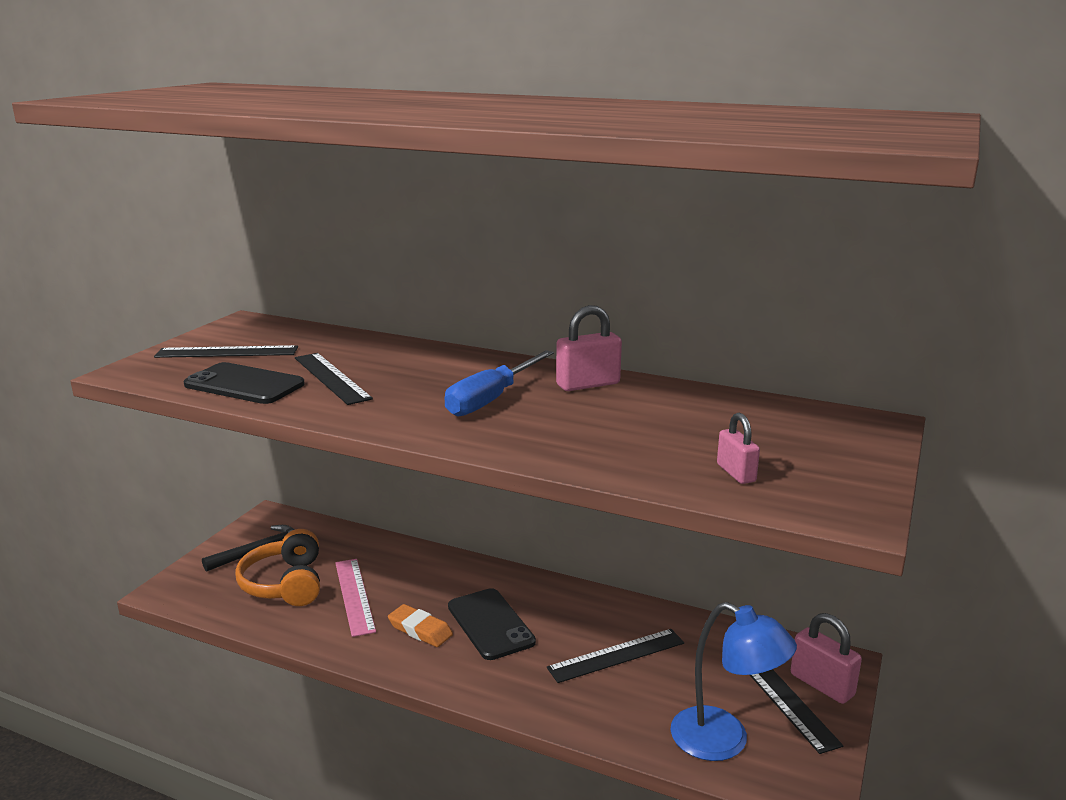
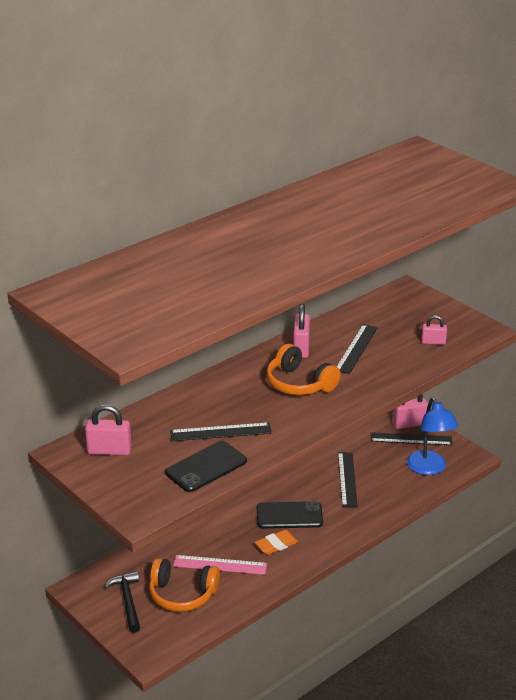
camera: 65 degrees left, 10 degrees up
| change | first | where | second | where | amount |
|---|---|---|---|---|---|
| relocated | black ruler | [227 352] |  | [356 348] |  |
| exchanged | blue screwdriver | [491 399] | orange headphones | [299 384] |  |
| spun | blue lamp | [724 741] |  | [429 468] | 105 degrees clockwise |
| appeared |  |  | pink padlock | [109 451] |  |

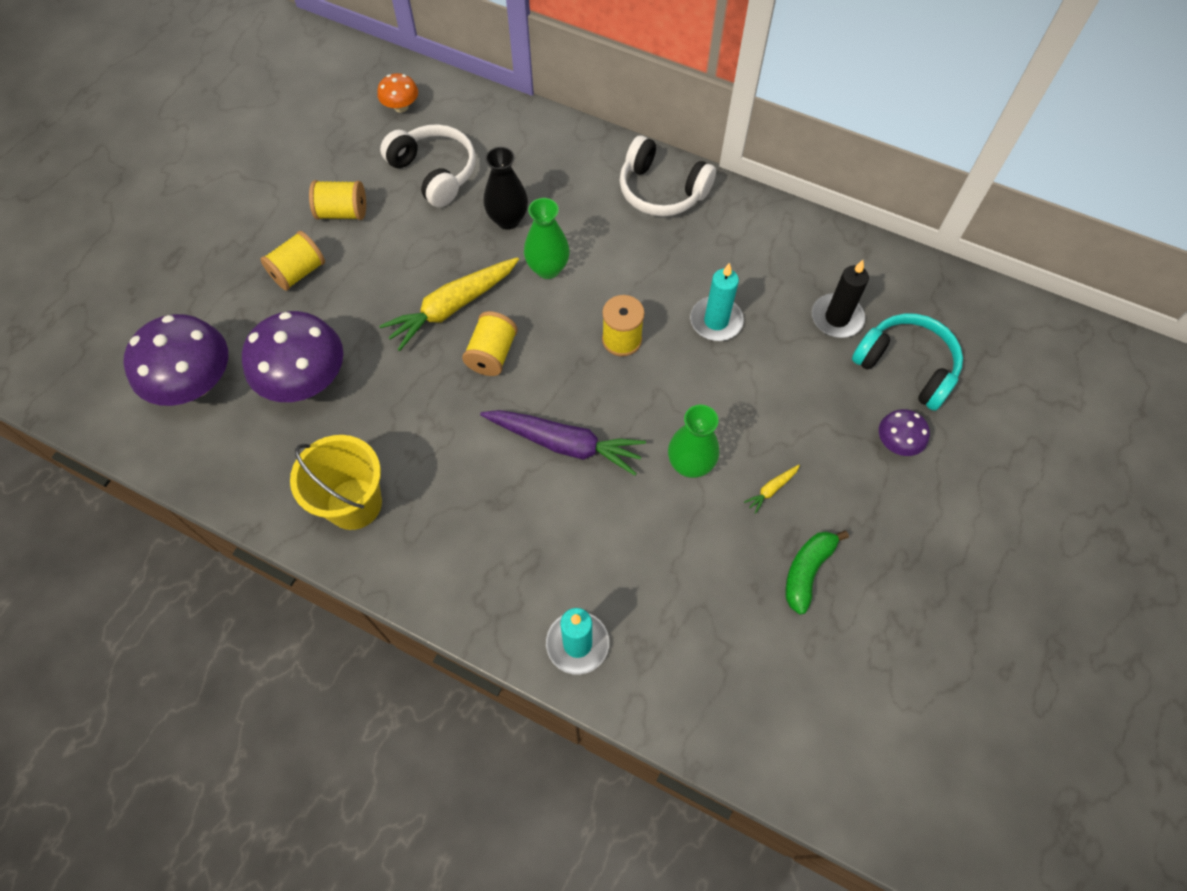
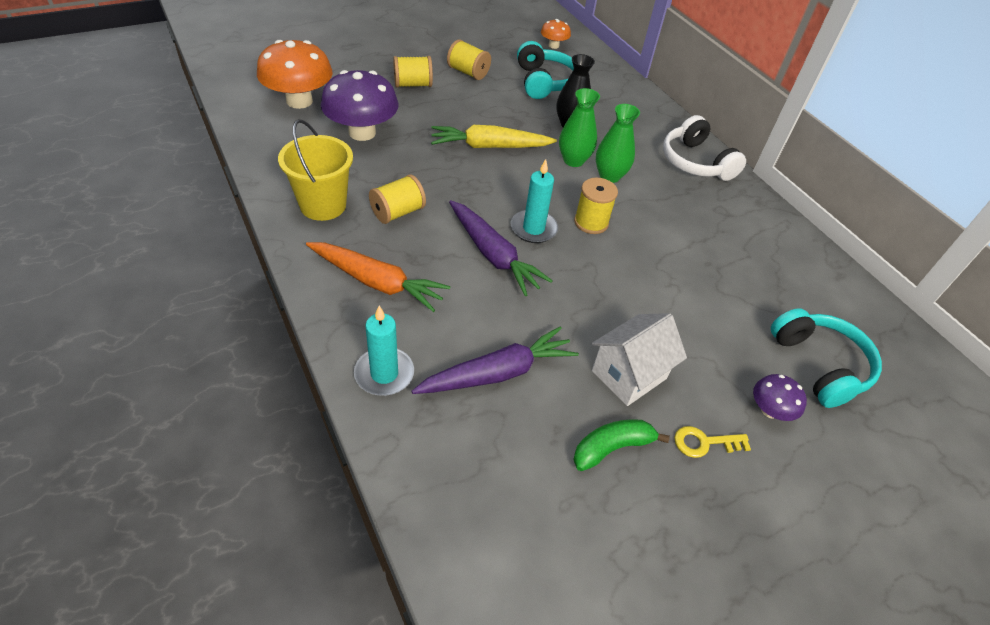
camera: 30 degrees right, 15 degrees down
| change | first | where | second | where | amount |
|---|---|---|---|---|---|
| colour | purple mushroom | [195 383] | orange mushroom | [299 101] |  |
| colour | white headphones | [434 173] | turquoise headphones | [544 82] |  |
| relocated | yellow spool | [492 354] |  | [397 212] |  |
| relocated | green vase | [690 464] |  | [609 176] |  |
| relocated | turquoise candle | [716 321] |  | [533 228] |  |
| exchanged | yellow carrot | [771 489] | white house | [629 375] |  |
| missing | black candle | [837 318] |  |  |  |
| appeared |  |  | orange carrot | [377 282] |  |
| appeared |  |  | purple carrot | [498 373] |  |
| appeared |  |  | yellow key | [704 443] |  |

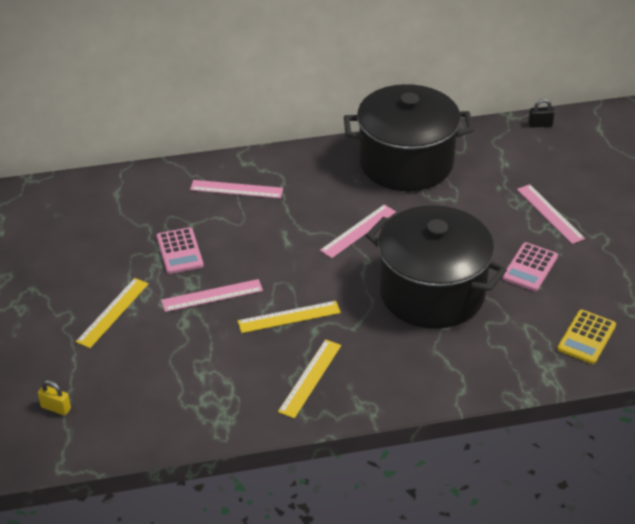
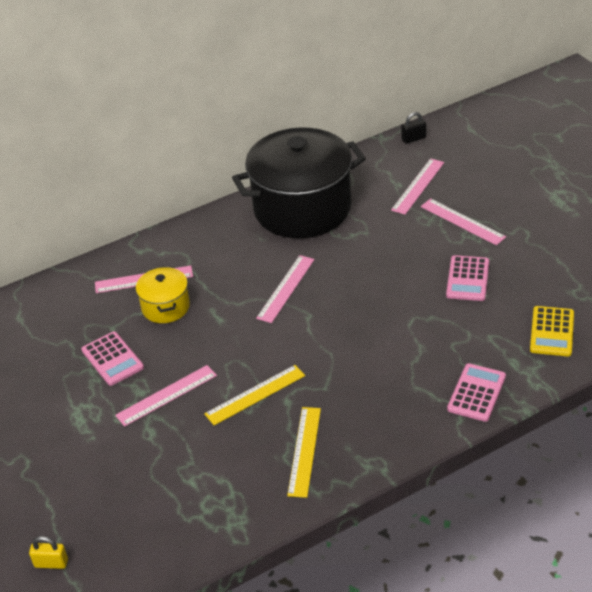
camera: 15 degrees left, 0 degrees up
| change | first | where | second | where | amount |
|---|---|---|---|---|---|
| missing | yellow ruler | [113 312] |  |  |  |
| missing | black pot | [432 293] |  |  |  |
| appeared |  |  | yellow pot | [165 307] |  |
| appeared |  |  | pink ruler | [418 186] |  |
| appeared |  |  | pink calculator | [476 393] |  |

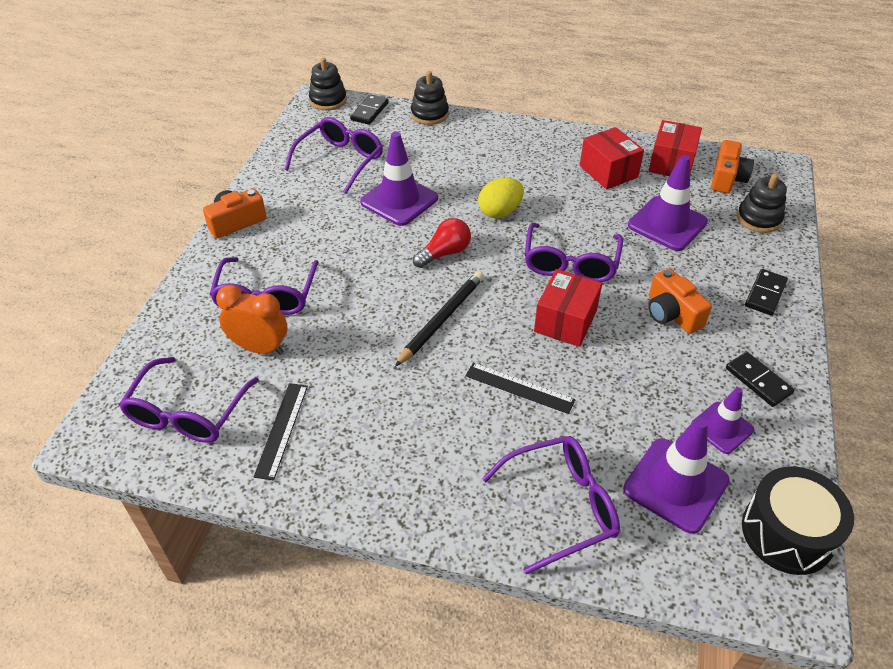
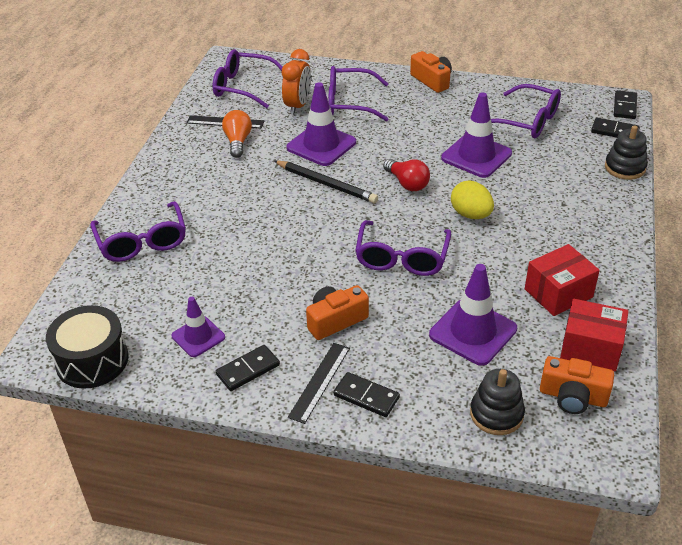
camera: 90 degrees right, 5 degrees down
| change | first | where | second | where | amount |
|---|---|---|---|---|---|
| exchanged | black stacking toy | [328 100] | black domino | [624 106] |  |
| relocated | black ruler | [519 388] |  | [320 382] |  |
| spun | purple glasses | [570 263] |  | [402 257] | 90 degrees counterclockwise |
| missing | red box | [565 321] |  |  |  |
| relocated | purple traffic cone | [675 485] |  | [321 145] |  |
| appeared |  |  | orange light bulb | [238 142] |  |

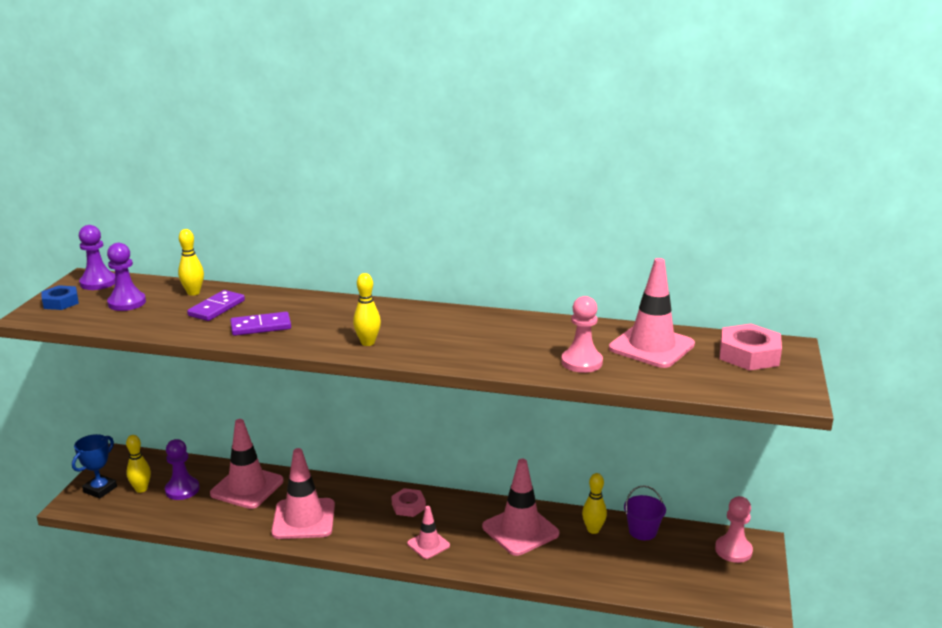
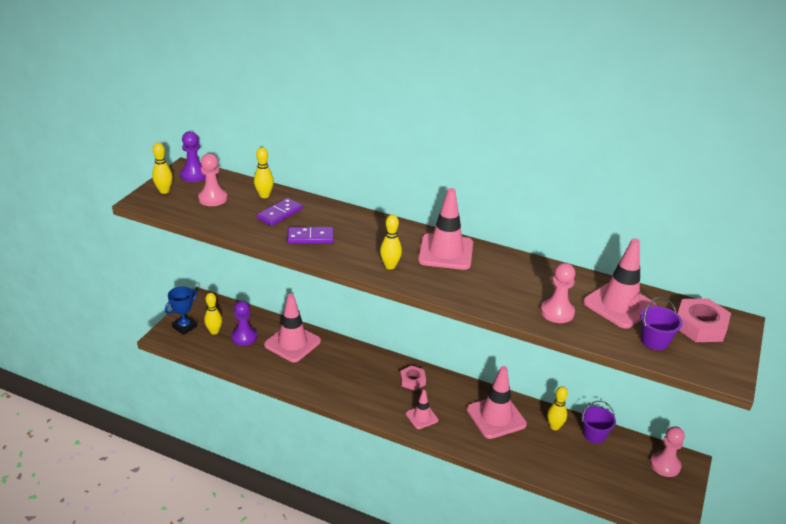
camera: 10 degrees right, 10 degrees up
| change | first | where | second | where | amount |
|---|---|---|---|---|---|
| exchanged | blue nut | [61 302] | yellow bowling pin | [164 191] |  |
| colour | purple pawn | [127 303] | pink pawn | [213 198] |  |
| relocated | pink traffic cone | [303 519] |  | [445 252] |  |
| appeared |  |  | purple bucket | [654 341] |  |

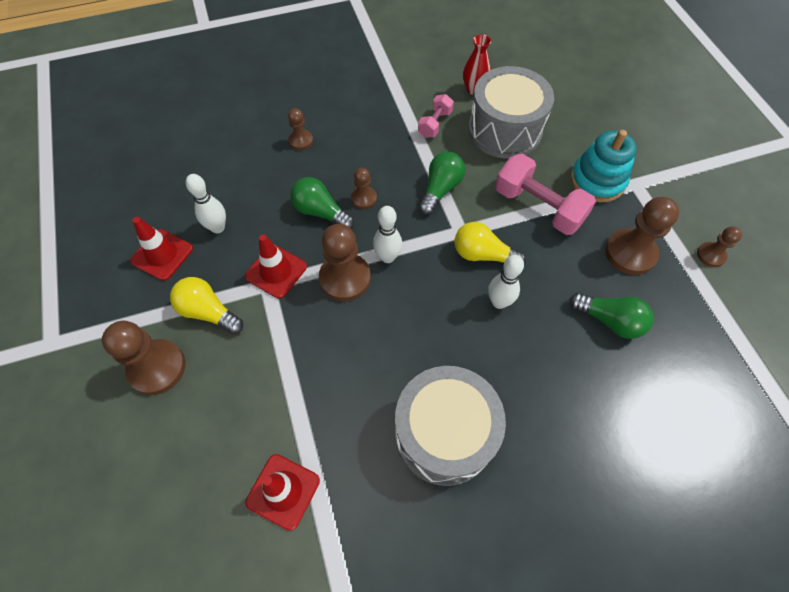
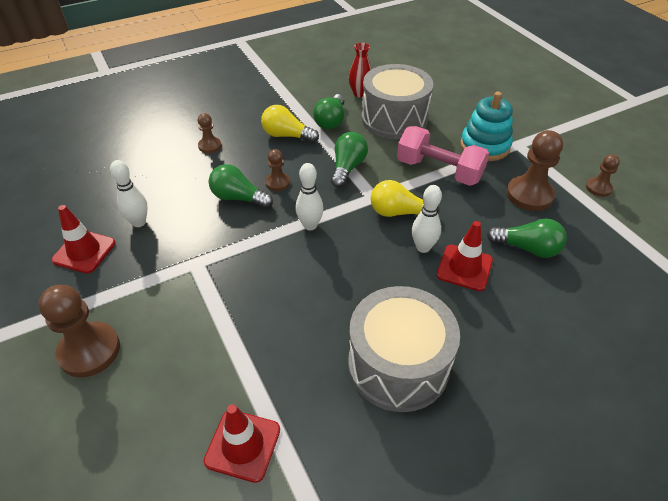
camera: 10 degrees left, 15 degrees down
| change | first | where | second | where | amount |
|---|---|---|---|---|---|
| relocated | yellow light bulb | [208 312] |  | [287 136] |  |
| relocated | red traffic cone | [276 271] |  | [464 267] |  |
| missing | brown pawn | [345 278] |  |  |  |
| exchanged | pink dumbbell | [435 124] | green light bulb | [331 121] |  |

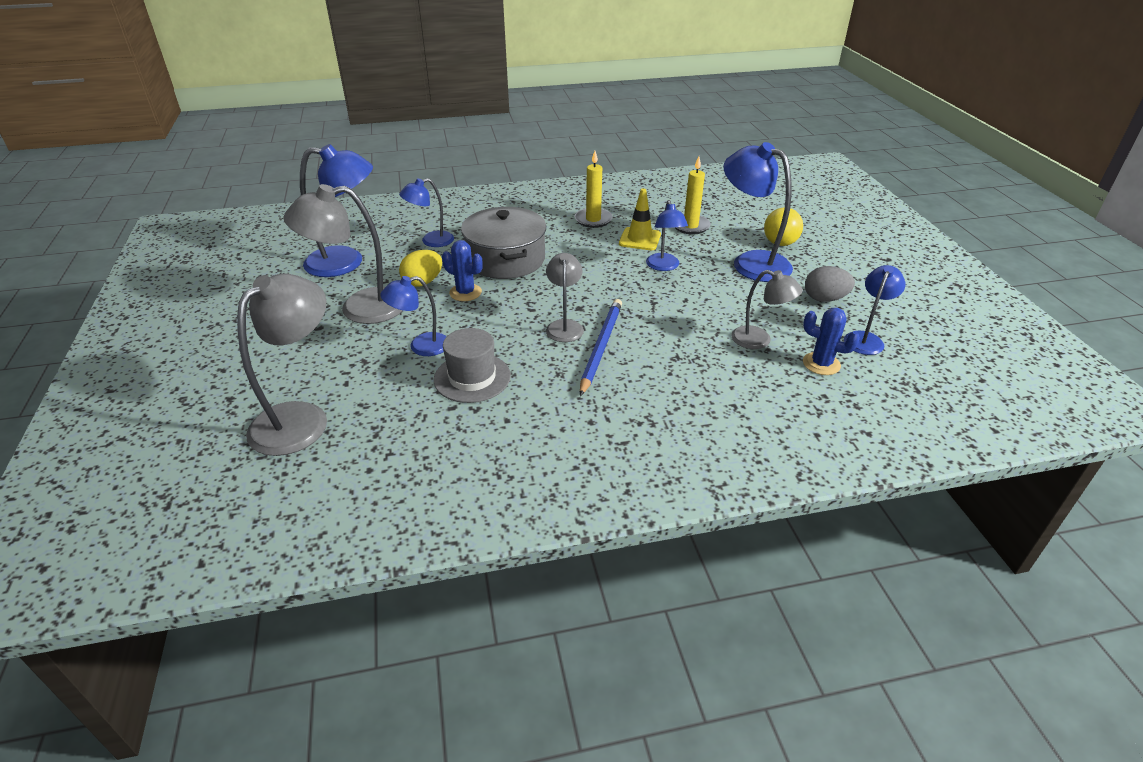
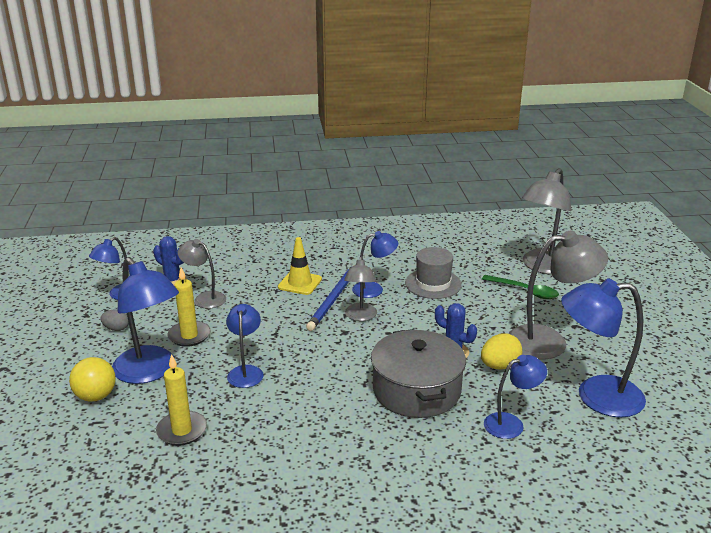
camera: 175 degrees left, 10 degrees down
| change | first | where | second | where | amount |
|---|---|---|---|---|---|
| relocated | blue lamp | [421 346] |  | [374 289] |  |
| relocated | yellow candle | [593 220] |  | [189 336] |  |
| relocated | yellow traffic cone | [639 239] |  | [300 283] |  |
| size | grey egg | [824 299] |  | [116 329] | x0.65 |
| appeared |  |  | green spoon | [525 291] |  |

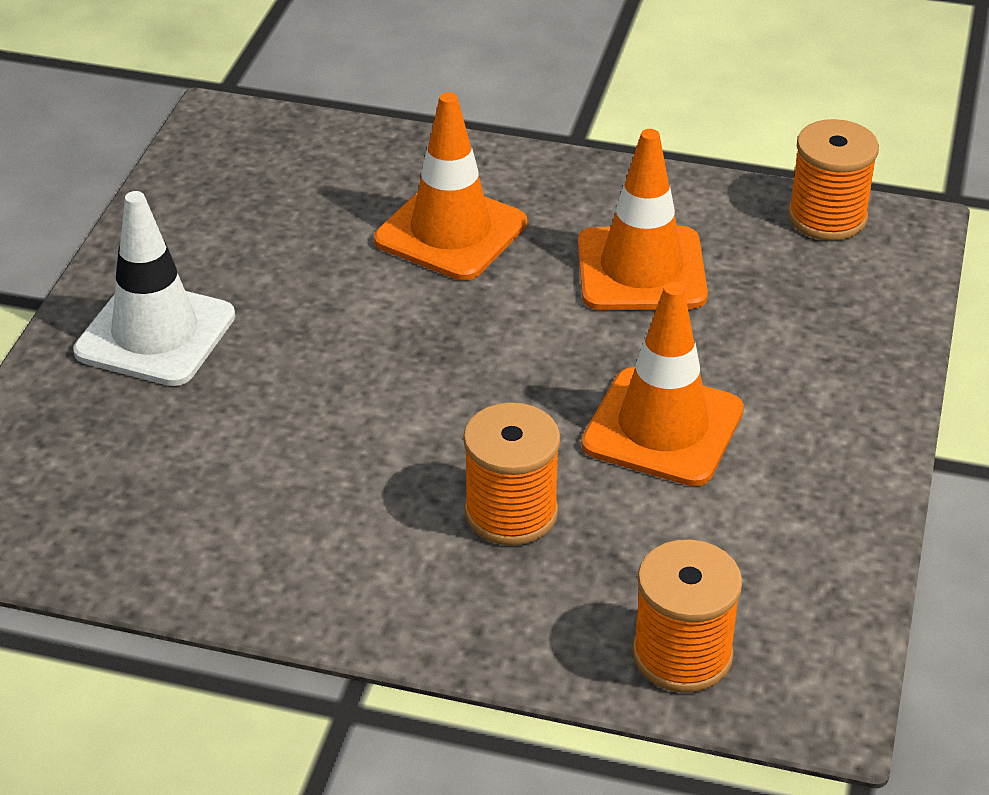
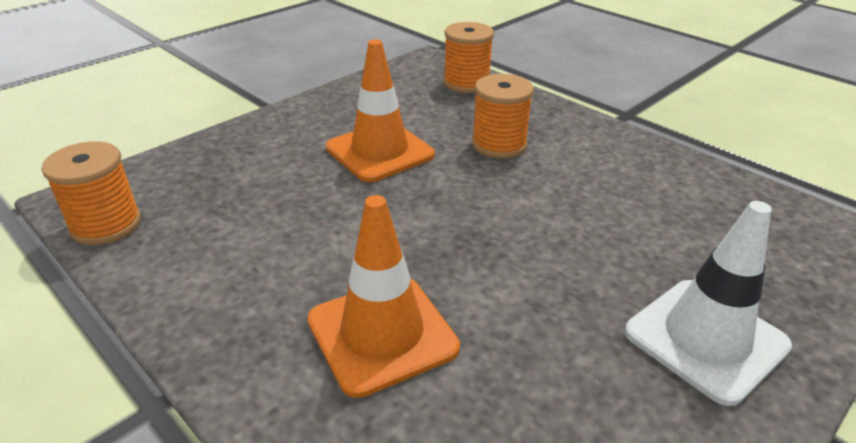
camera: 150 degrees left, 5 degrees down
| change | first | where | second | where | amount |
|---|---|---|---|---|---|
| missing | orange traffic cone | [641 270] |  |  |  |

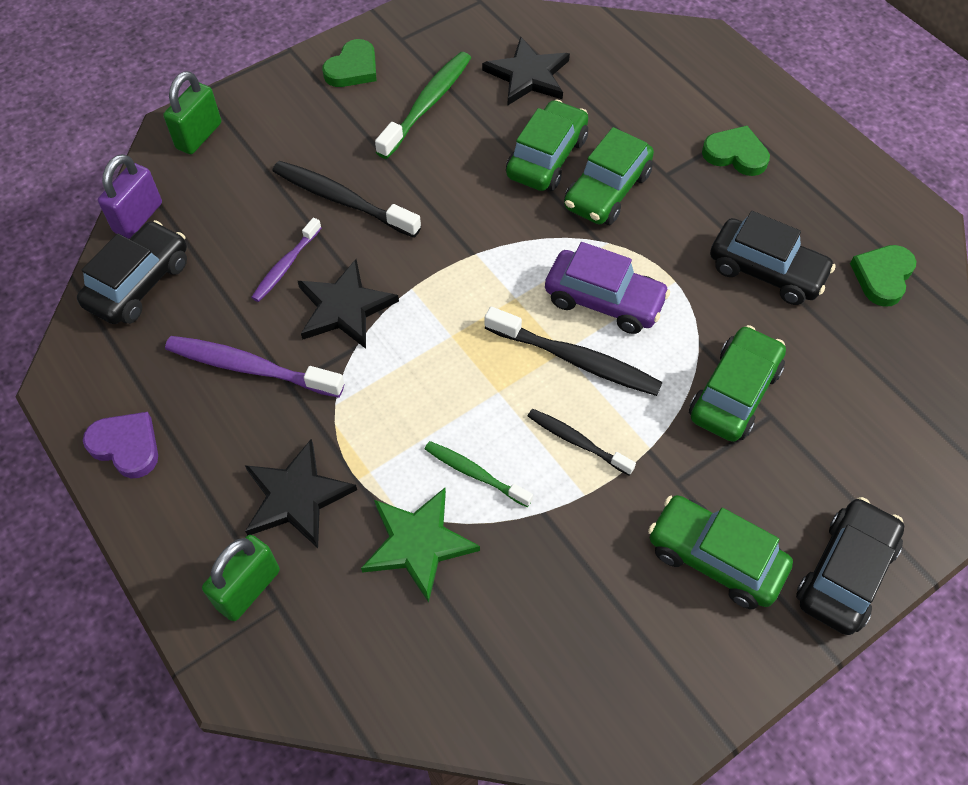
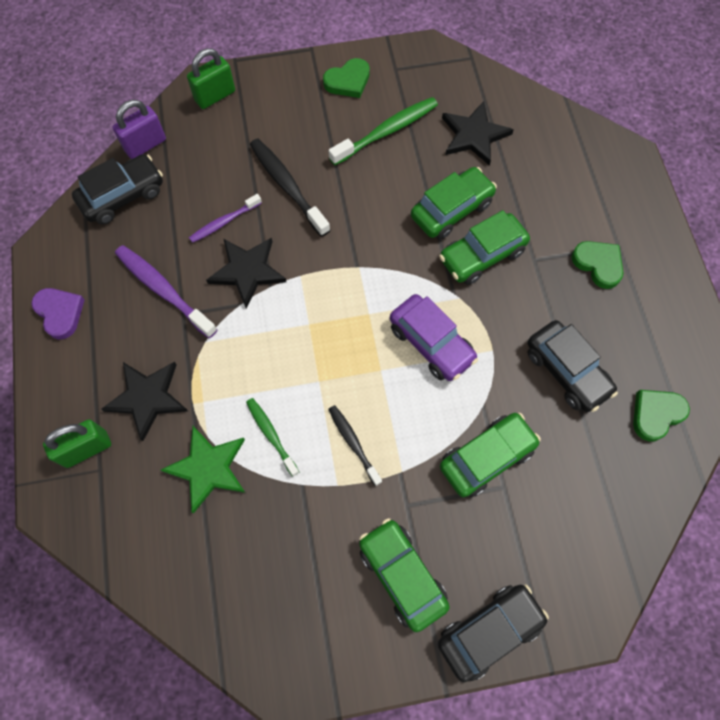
camera: 25 degrees right, 10 degrees up
| change | first | where | second | where | amount |
|---|---|---|---|---|---|
| missing | black toothbrush | [576 360] |  |  |  |

